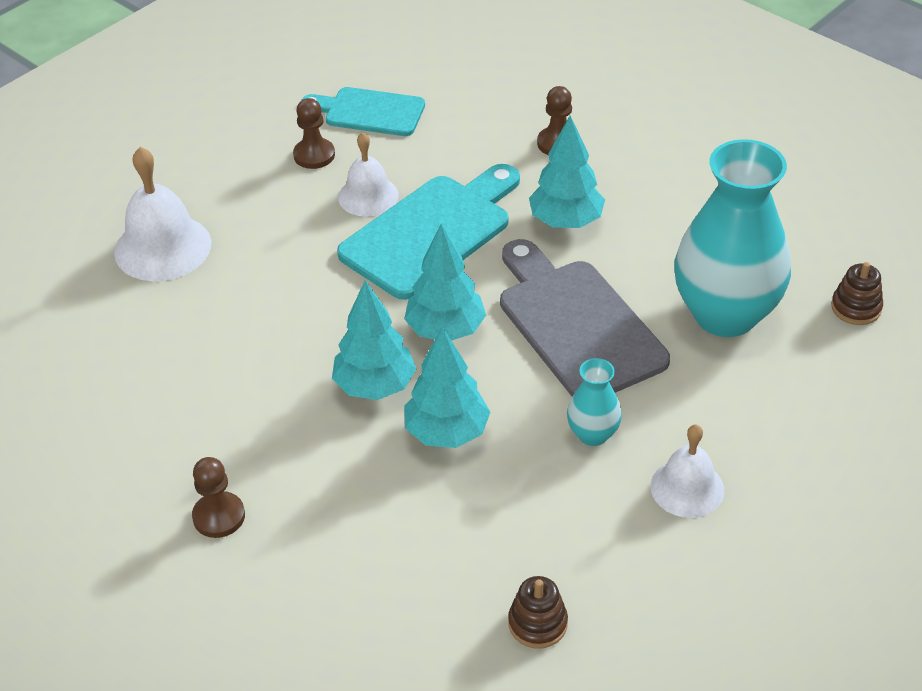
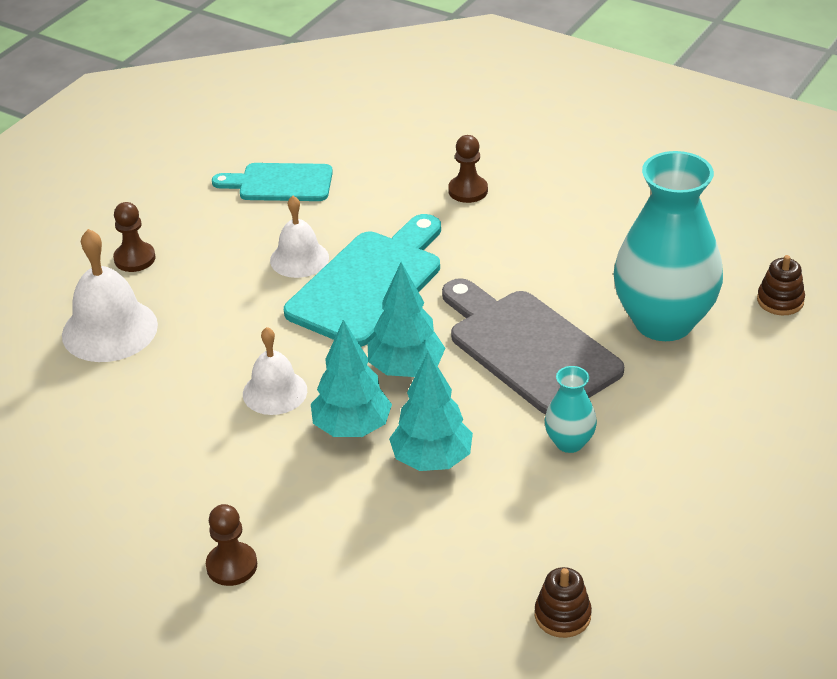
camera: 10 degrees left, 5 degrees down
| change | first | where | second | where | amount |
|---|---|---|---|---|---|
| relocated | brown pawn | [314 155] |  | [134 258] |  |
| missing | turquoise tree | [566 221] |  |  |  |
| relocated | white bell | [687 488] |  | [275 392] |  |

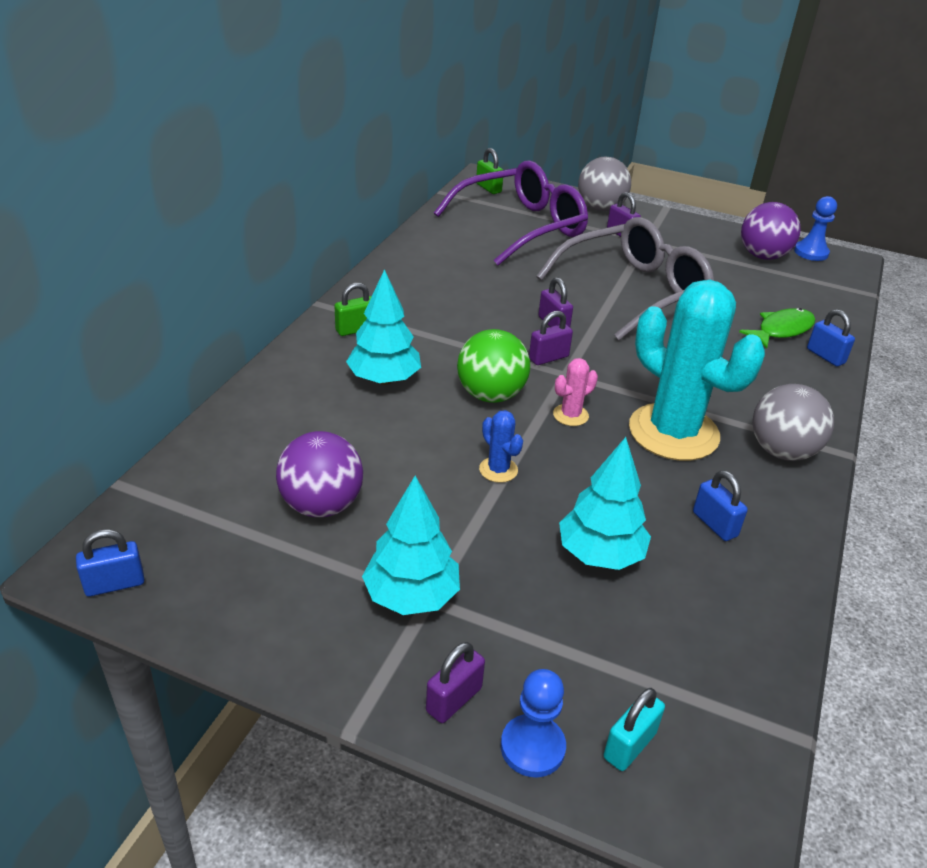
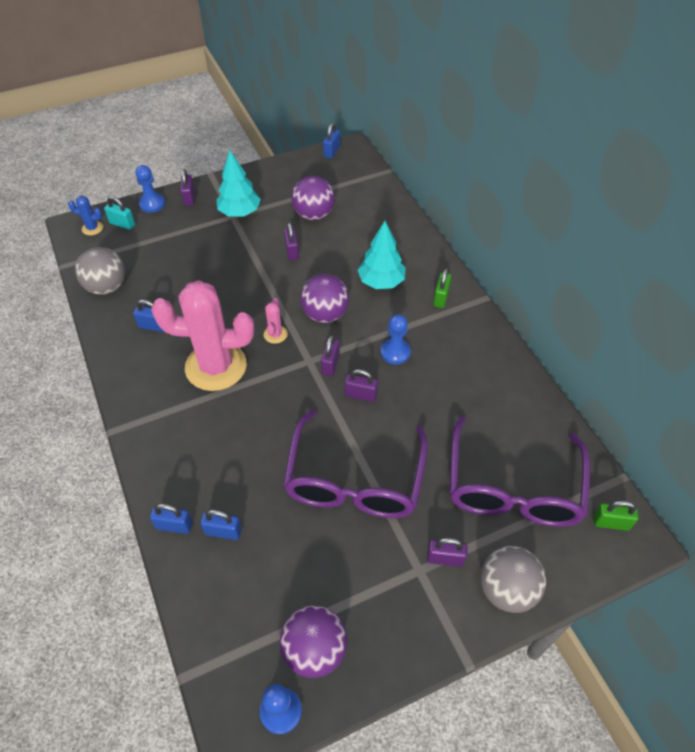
camera: 135 degrees right, 15 degrees up
| change | first | where | second | where | amount |
|---|---|---|---|---|---|
| colour | green ball | [491 395] | purple ball | [325 314] |  |
| relocated | blue cactus | [498 470] |  | [92 228] |  |
| colour | grey glasses | [634 291] | purple glasses | [354 480] |  |
| missing | turquoise tree | [600 554] |  |  |  |
| spun | turquoise padlock | [629 745] |  | [122 224] | 60 degrees counterclockwise |
| colour | turquoise cactus | [673 432] | pink cactus | [216 366] |  |
| exchanged | green fish | [781 330] | blue padlock | [223 531] |  |
| relocated | grey ball | [782 451] |  | [107 287] |  |
| appeared |  |  | purple padlock | [292 251] |  |
| appeared |  |  | blue pawn | [395 352] |  |

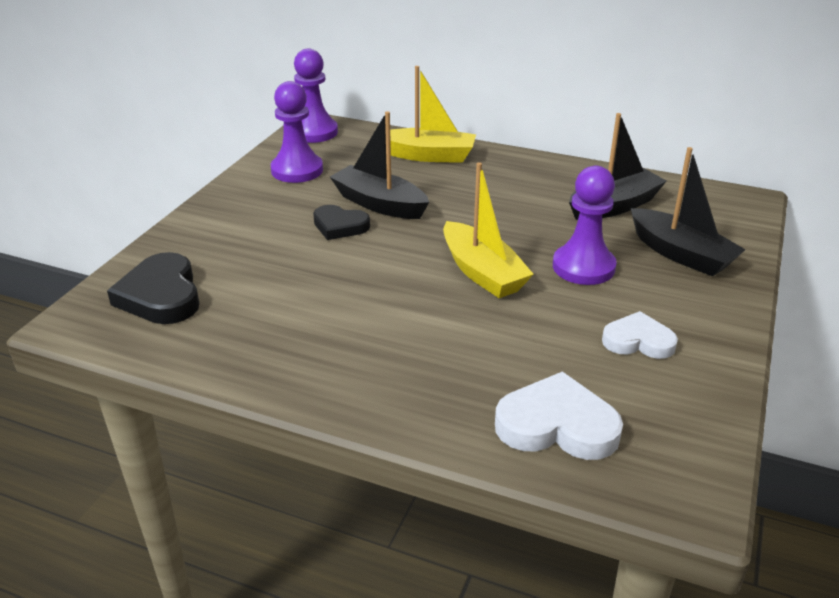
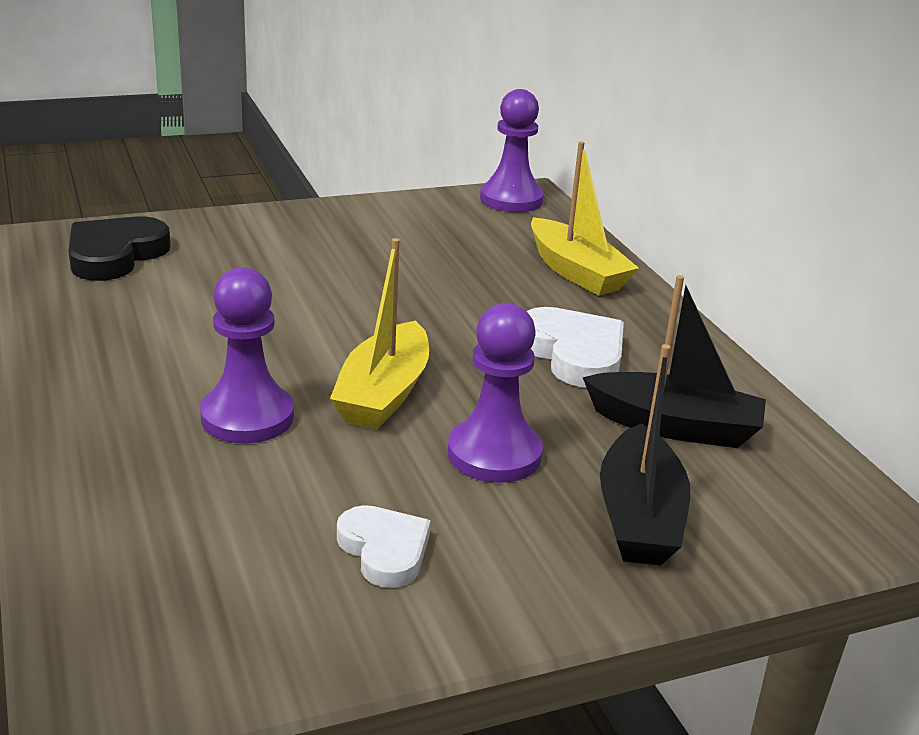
camera: 45 degrees right, 5 degrees down
| change | first | where | second | where | amount |
|---|---|---|---|---|---|
| relocated | purple pawn | [297 170] |  | [247 417] |  |
| missing | black heart | [340 226] |  |  |  |
| missing | black boat | [379 204] |  |  |  |
| relocated | white heart | [557 425] |  | [573 354] |  |

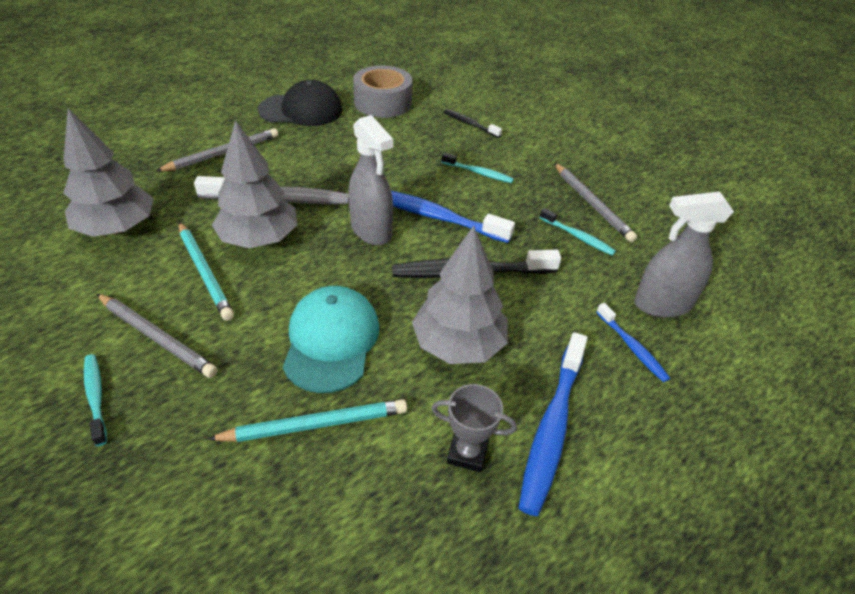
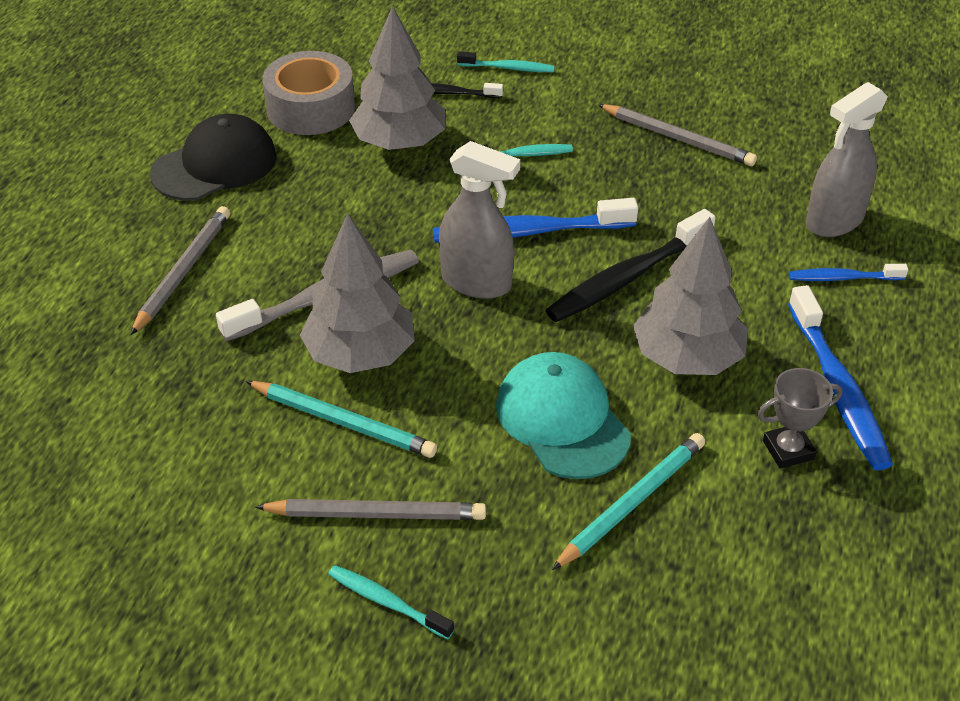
camera: 30 degrees left, 0 degrees up
| change | first | where | second | where | amount |
|---|---|---|---|---|---|
| relocated | grey tree | [118 228] |  | [400 143] |  |
| relocated | turquoise toothbrush | [578 237] |  | [508 68] |  |
| spun | blue toothbrush | [632 347] |  | [842 278] | 150 degrees clockwise |

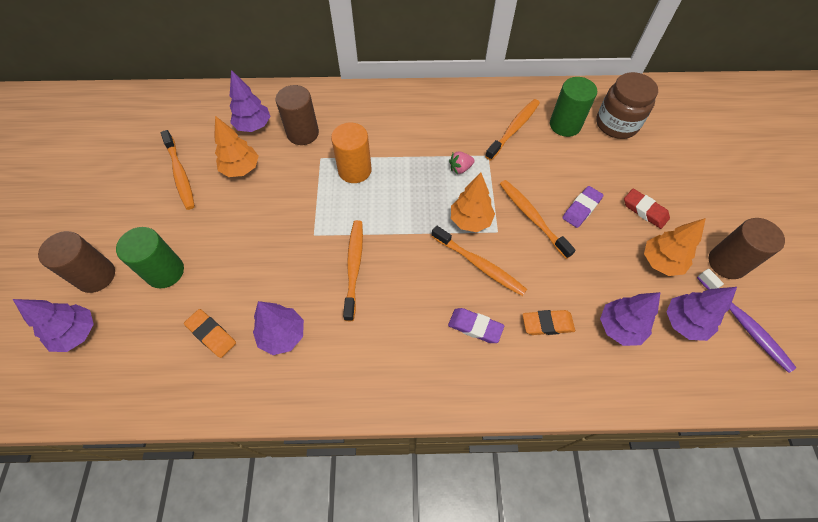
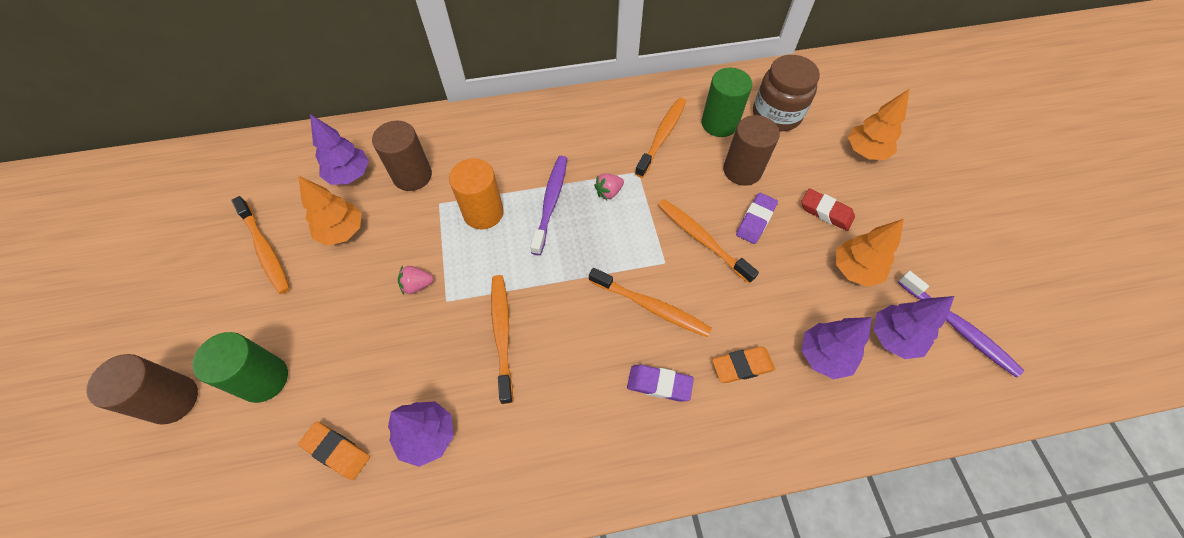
camera: 10 degrees left, 0 degrees up
| change | first | where | second | where | amount |
|---|---|---|---|---|---|
| missing | purple tree | [77 333] |  |  |  |
| relocated | orange tree | [470 220] |  | [865 152] |  |
| relocated | brown cylinder | [727 263] |  | [742 170] |  |
| appeared |  |  | pink strawberry | [417 285] |  |
| appeared |  |  | purple toothbrush | [550 202] |  |

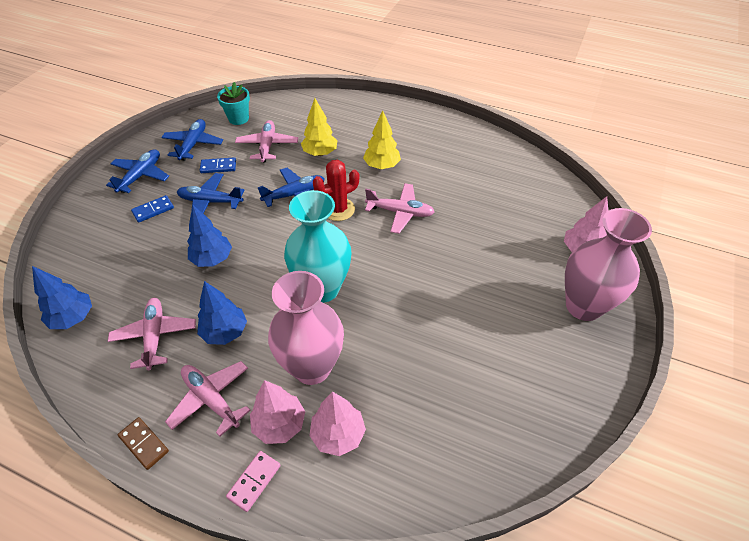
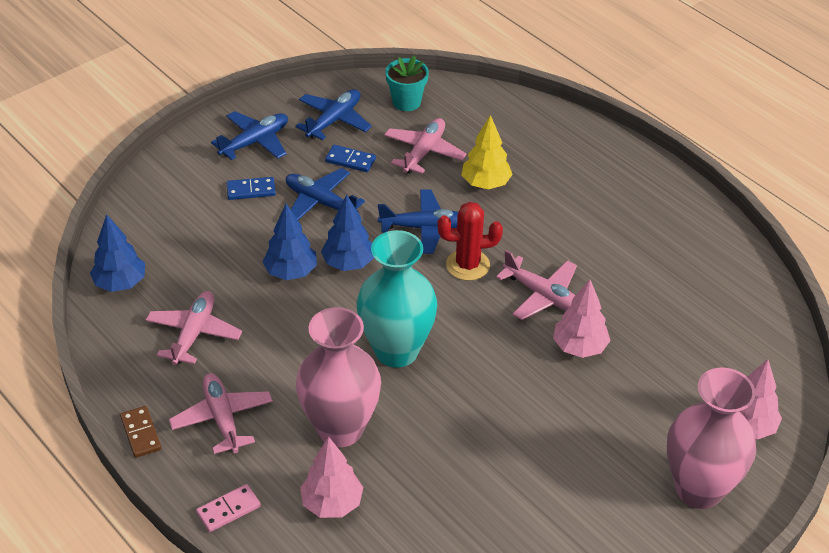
camera: 25 degrees right, 5 degrees down
| change | first | where | second | where | amount |
|---|---|---|---|---|---|
| relocated | blue tree | [225 332] |  | [348 263] |  |
| relocated | pink tree | [279 424] |  | [579 347] |  |
| missing | yellow tree | [381 166] |  |  |  |

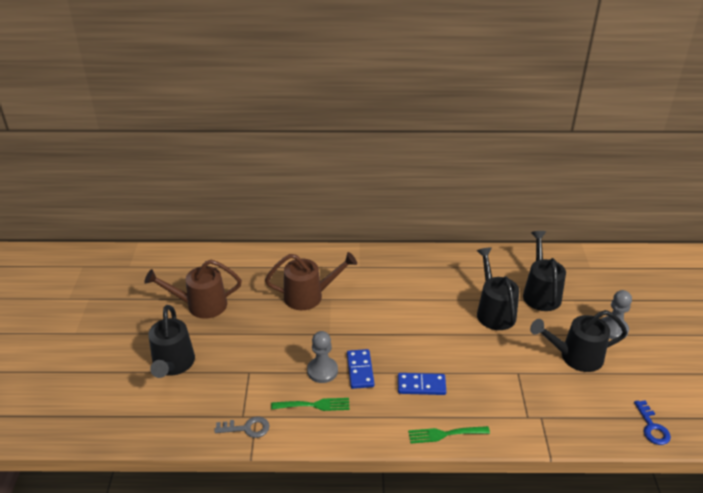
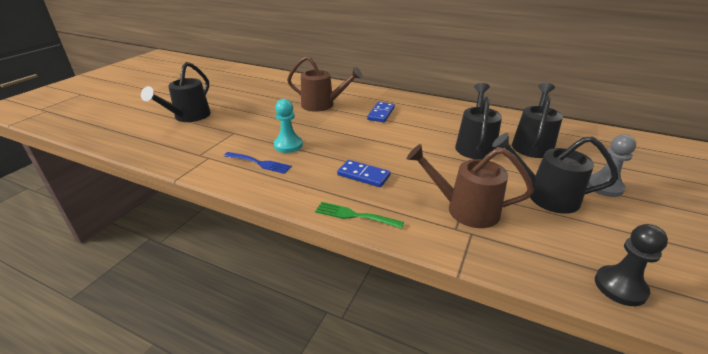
camera: 25 degrees right, 5 degrees down
| change | first | where | second | where | amount |
|---|---|---|---|---|---|
| relocated | brown watering can | [200 305] |  | [464 209] |  |
| missing | grey key | [247 428] |  |  |  |
| colour | green fork | [314 405] | blue fork | [259 163] |  |
| colour | grey pawn | [322 371] | turquoise pawn | [288 145] |  |
| relocated | blue domino | [360 370] |  | [381 113] |  |
| exchanged | blue key | [652 427] | black pawn | [620 287] |  |

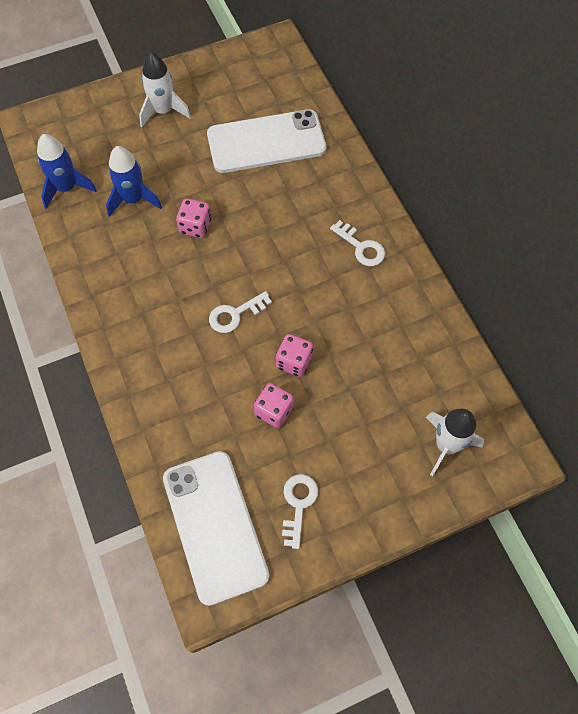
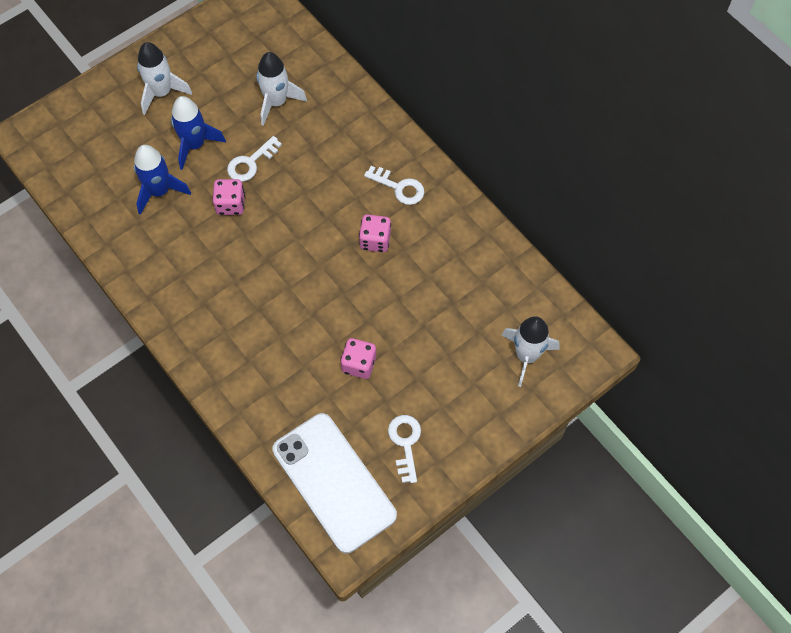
camera: 15 degrees left, 0 degrees up
| change | first | where | second | where | amount |
|---|---|---|---|---|---|
| relocated | blue rocket | [67 188] |  | [195 145] |  |
| exchanged | white phone | [266 142] | white rocket | [276 102] |  |
| relocated | white key | [235 314] |  | [251 163] |  |
| relocated | pink dice | [294 362] |  | [375 240] |  |

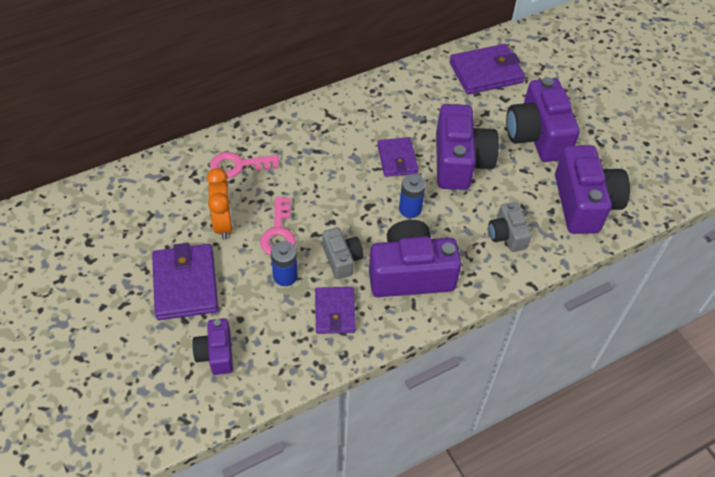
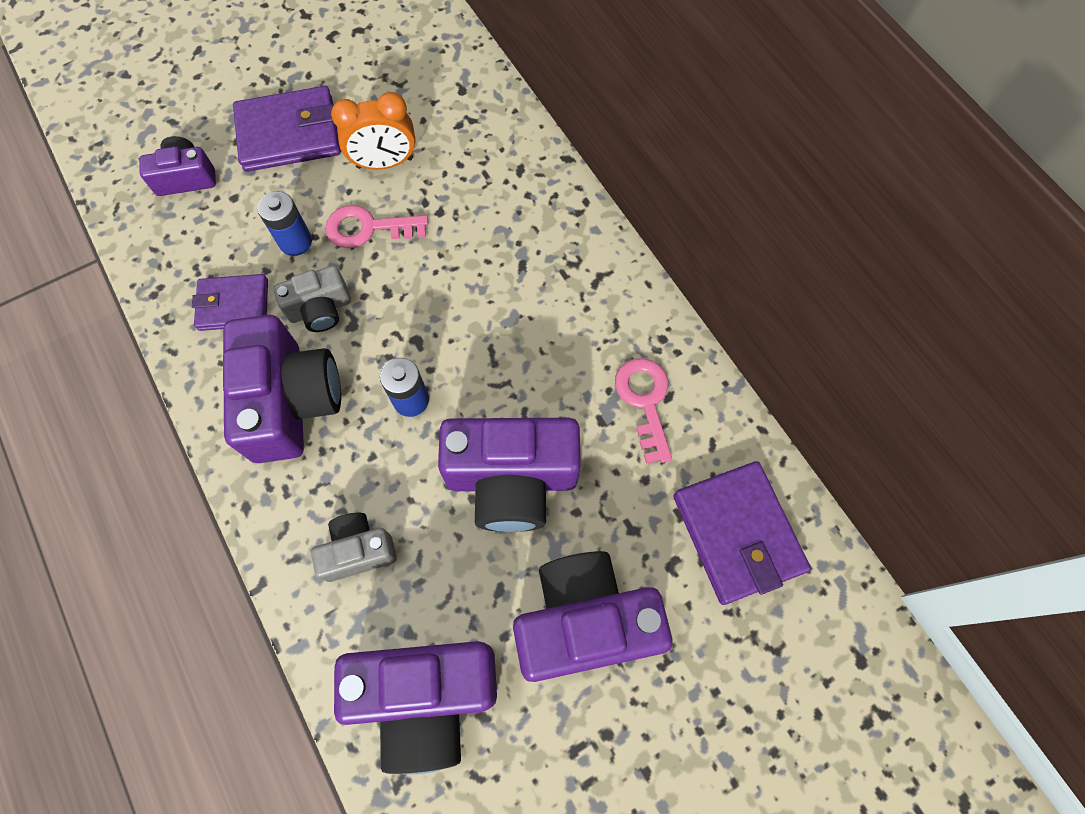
camera: 90 degrees right, 15 degrees up
| change | first | where | second | where | amount |
|---|---|---|---|---|---|
| relocated | pink key | [238 165] |  | [645 401] |  |
| missing | purple wallet | [397 159] |  |  |  |

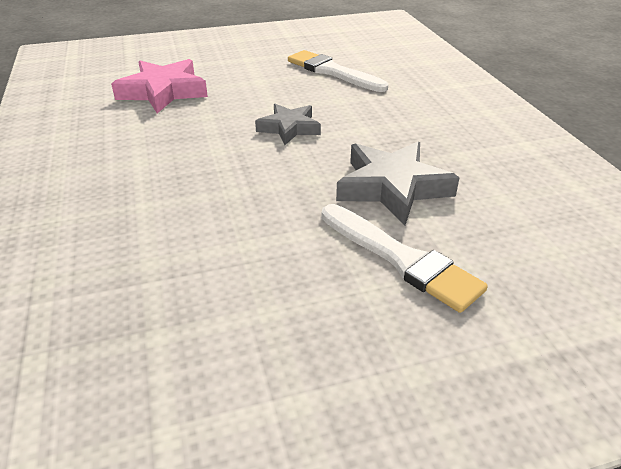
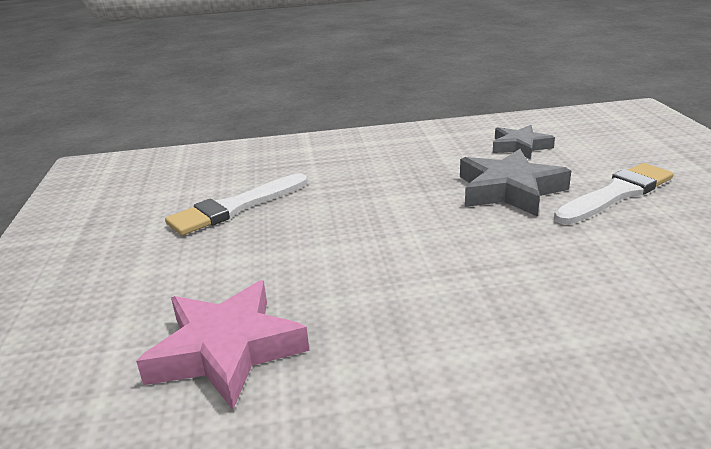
camera: 80 degrees left, 10 degrees down
| change | first | where | second | where | amount |
|---|---|---|---|---|---|
| relocated | grey star | [289 128] |  | [520 146] |  |

